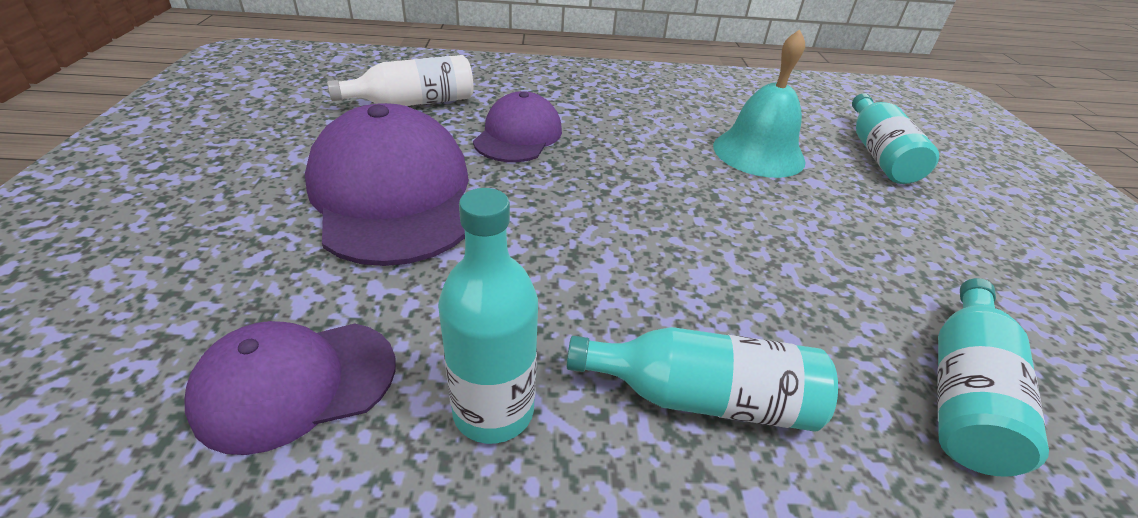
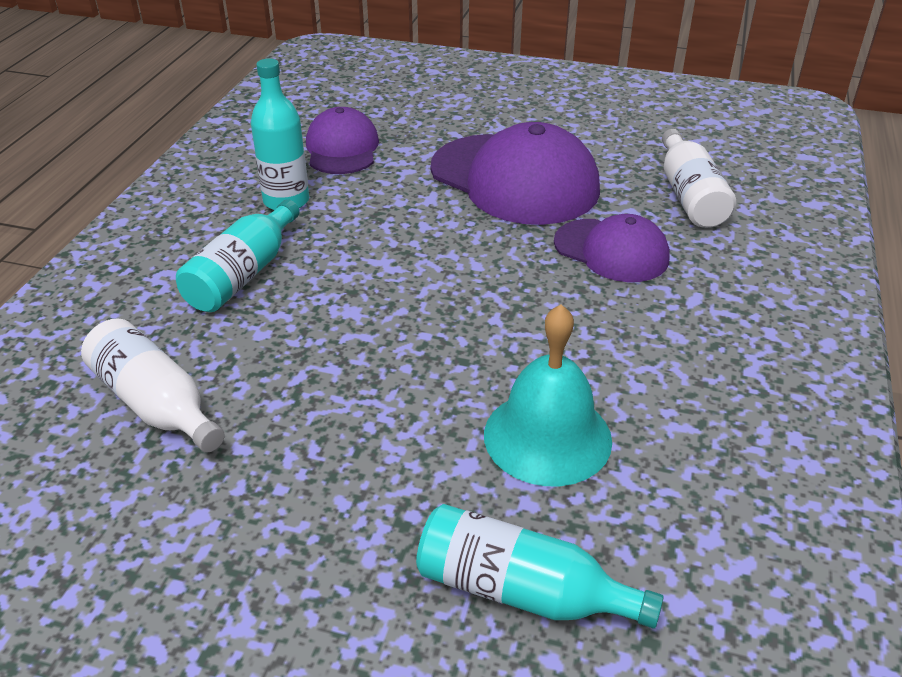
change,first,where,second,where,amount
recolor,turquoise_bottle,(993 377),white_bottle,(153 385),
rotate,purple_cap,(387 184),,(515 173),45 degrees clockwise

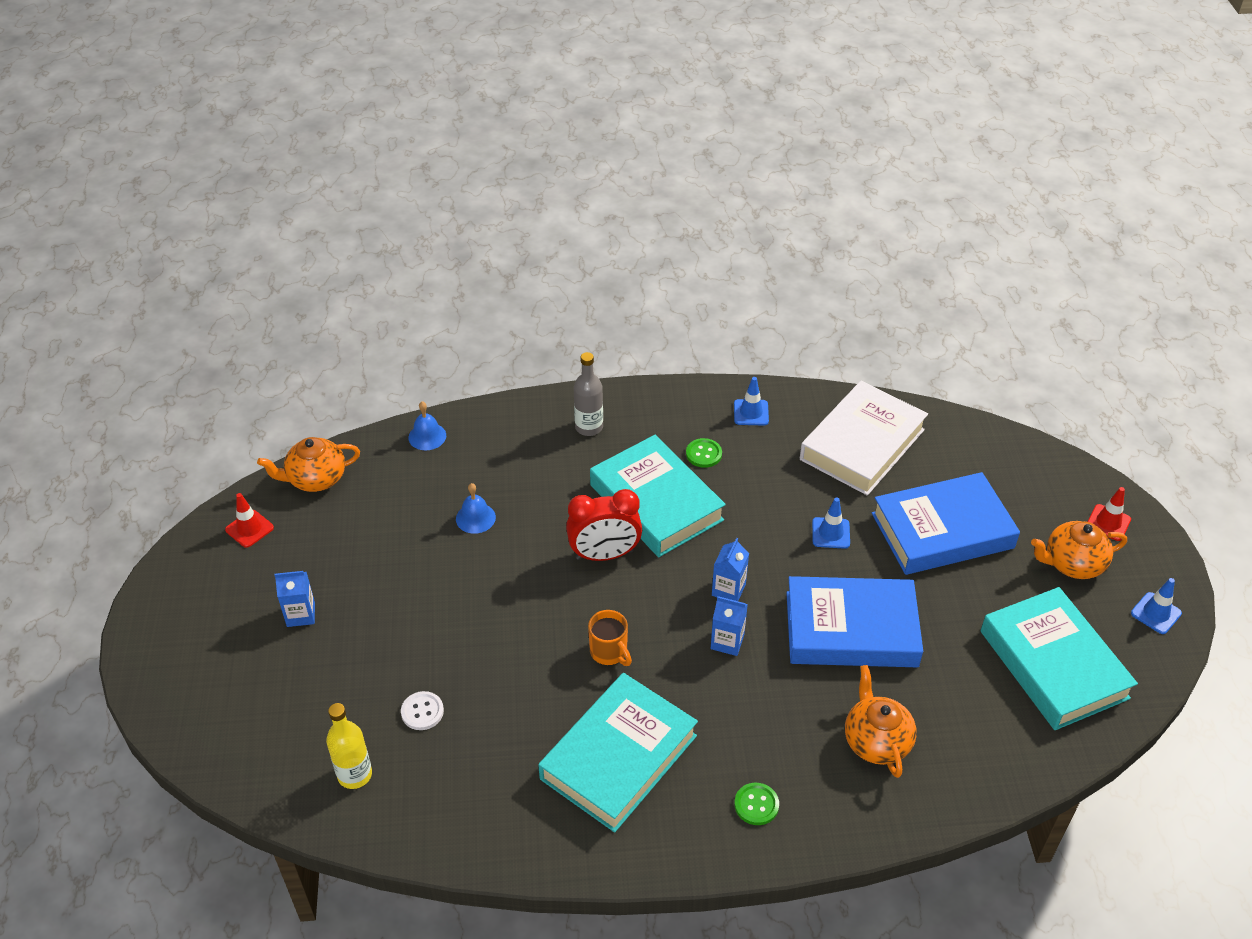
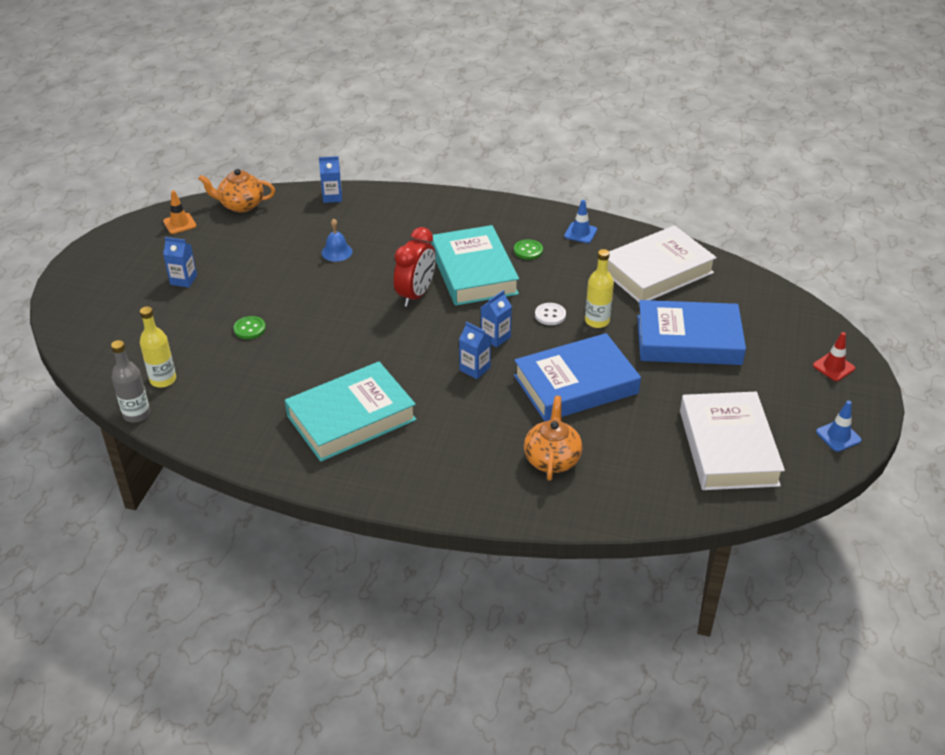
change,first,where,second,where,amount
delete,orange_mug,(610 638),,,
delete,orange_teapot,(1079 550),,,
move,white_button,(422 710),,(550 314),
move,grey_bottle,(588 394),,(130 381),
move,green_button,(756 804),,(250 327),
replace,blue_bell,(427 425),blue_carton,(330 179),
replace,blue_traffic_cone,(831 523),yellow_bottle,(599 288),
recolor,red_traffic_cone,(249 520),orange_traffic_cone,(179 212),
recolor,turquoise_book,(1059 658),white_book,(732 441),
rotate,red_clock,(604 525),,(415 267),75 degrees counterclockwise
rotate,blue_book,(854 621),,(577 377),45 degrees counterclockwise

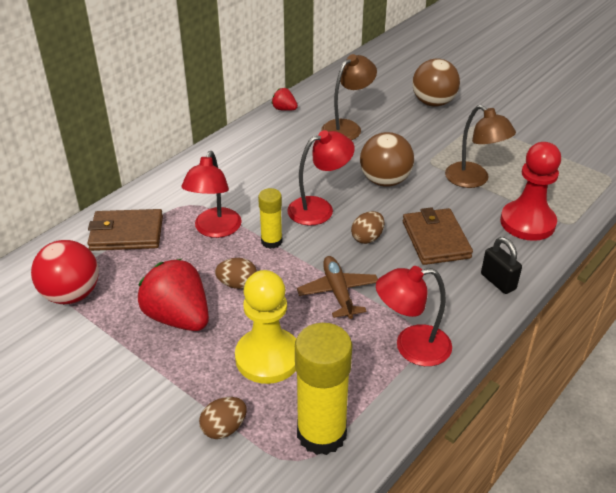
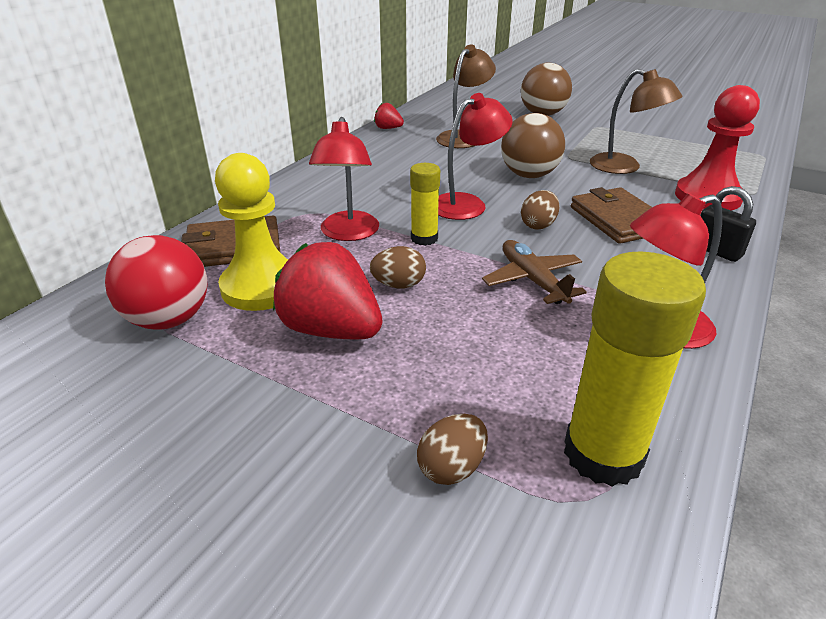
change,first,where,second,where,amount
move,yellow_pawn,(265 327),,(252 232),

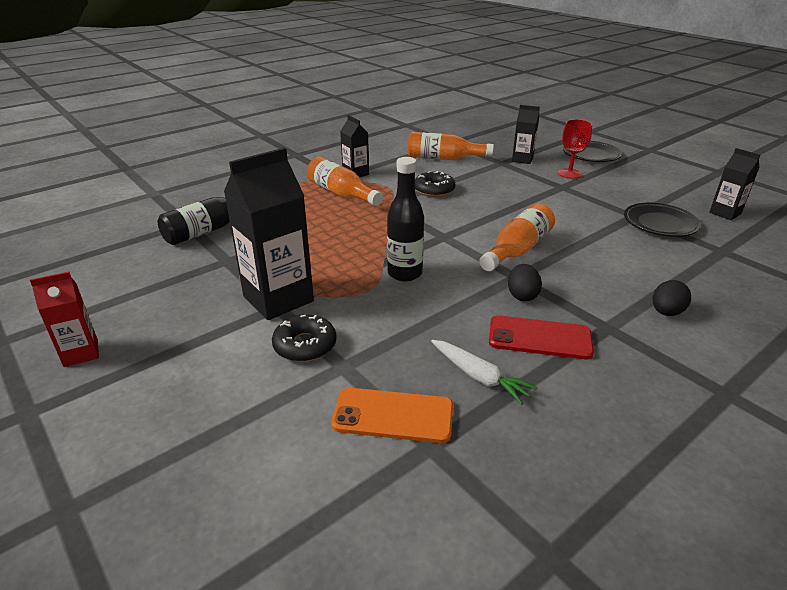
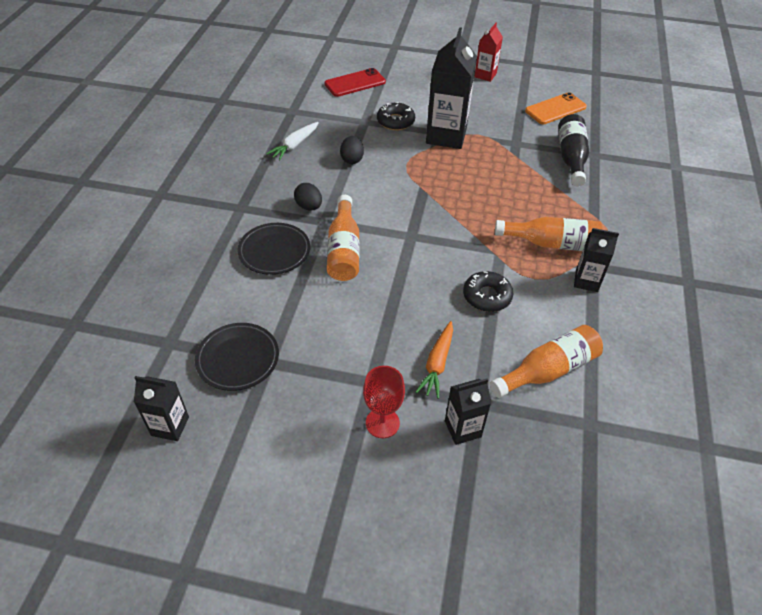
change,first,where,second,where,amount
delete,black_bottle,(405 219),,,
insert,,,orange_carrot,(434 360),
move,orange_phone,(392 415),,(556 108),
move,red_phone,(541 337),,(355 82),
move,black_plate,(592 151),,(273 249),
move,black_egg,(672 298),,(352 150),
rotate,white_carrot,(484 372),,(292 141),60 degrees counterclockwise

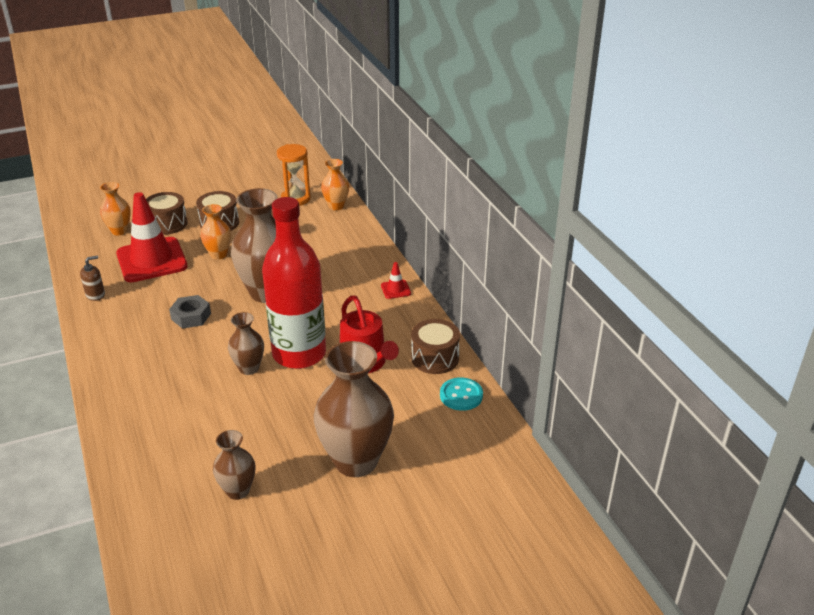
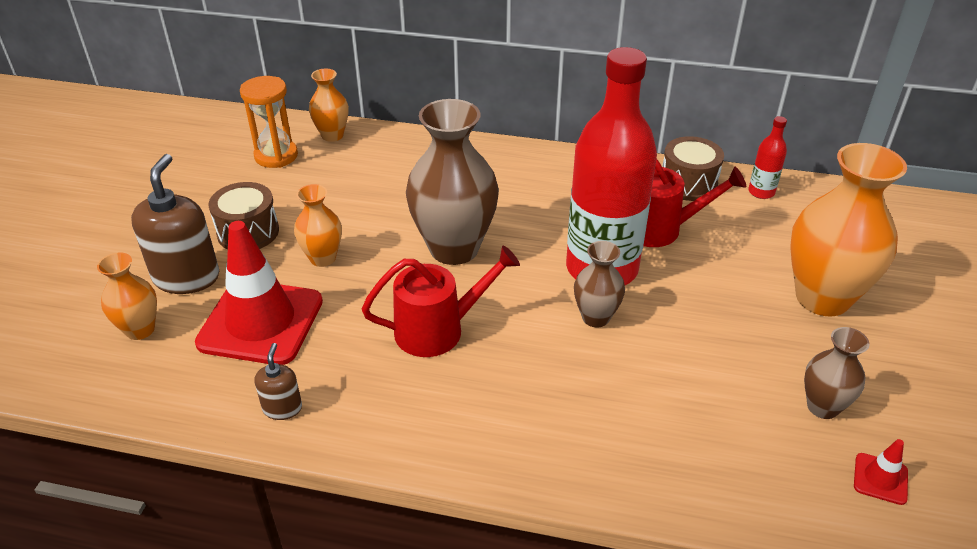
change,first,where,second,where,amount
move,red_traffic_cone,(396 280),,(881 472),
replace,brown_drum,(167 213),brown_soap_dispenser,(175 224),
replace,grey_nut,(190 312),red_watering_can,(441 301),
replace,turquoise_button,(461 394),red_bottle,(767 157),
recolor,brown_vase,(354 409),orange_vase,(848 229),

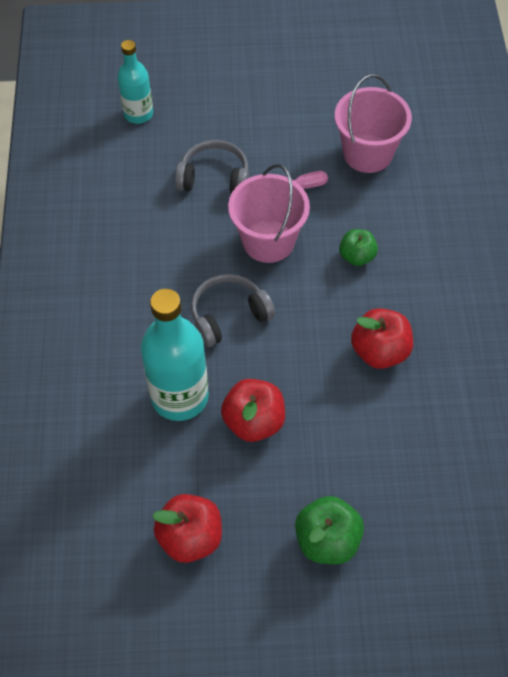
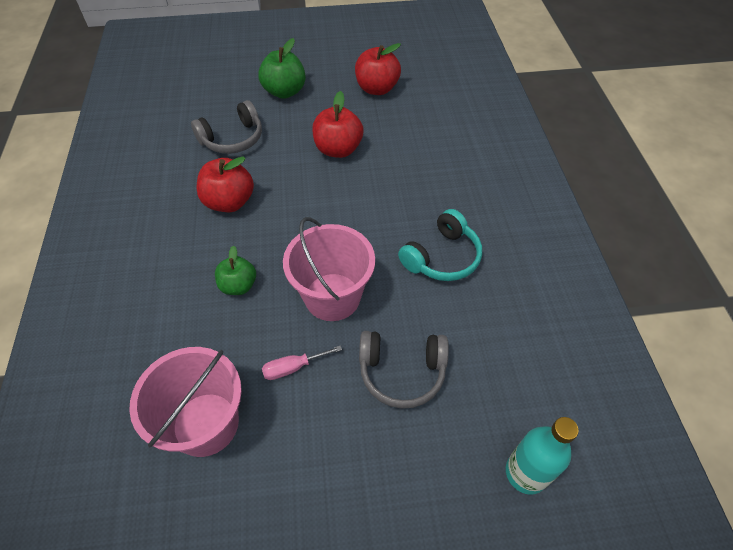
change,first,where,second,where,amount
delete,turquoise_bottle,(175 355),,,
insert,,,turquoise_headphones,(440 245),
move,grey_headphones,(233 310),,(226 127),

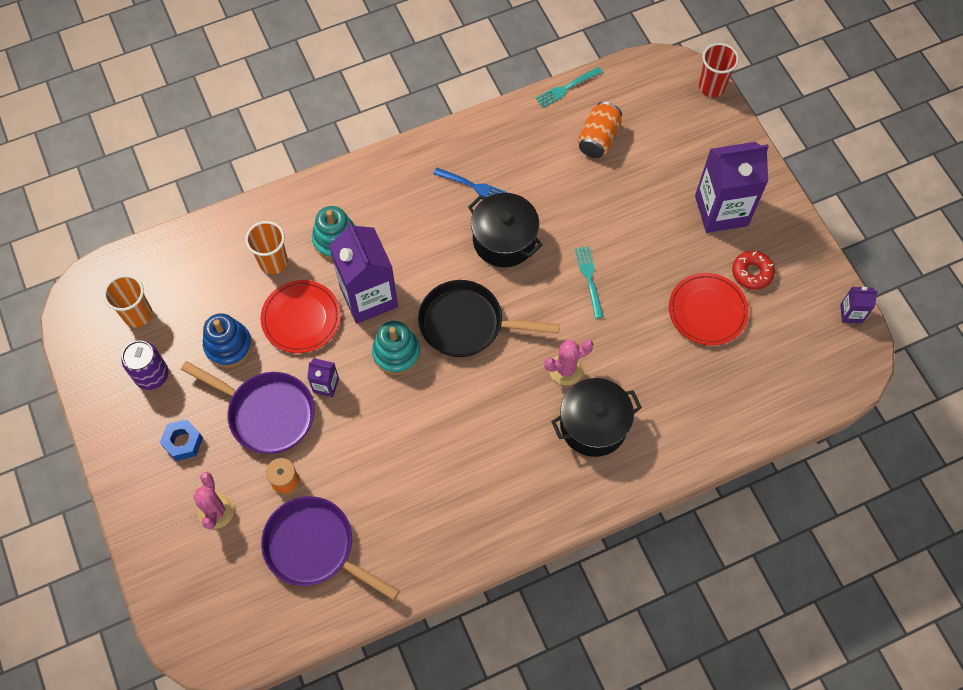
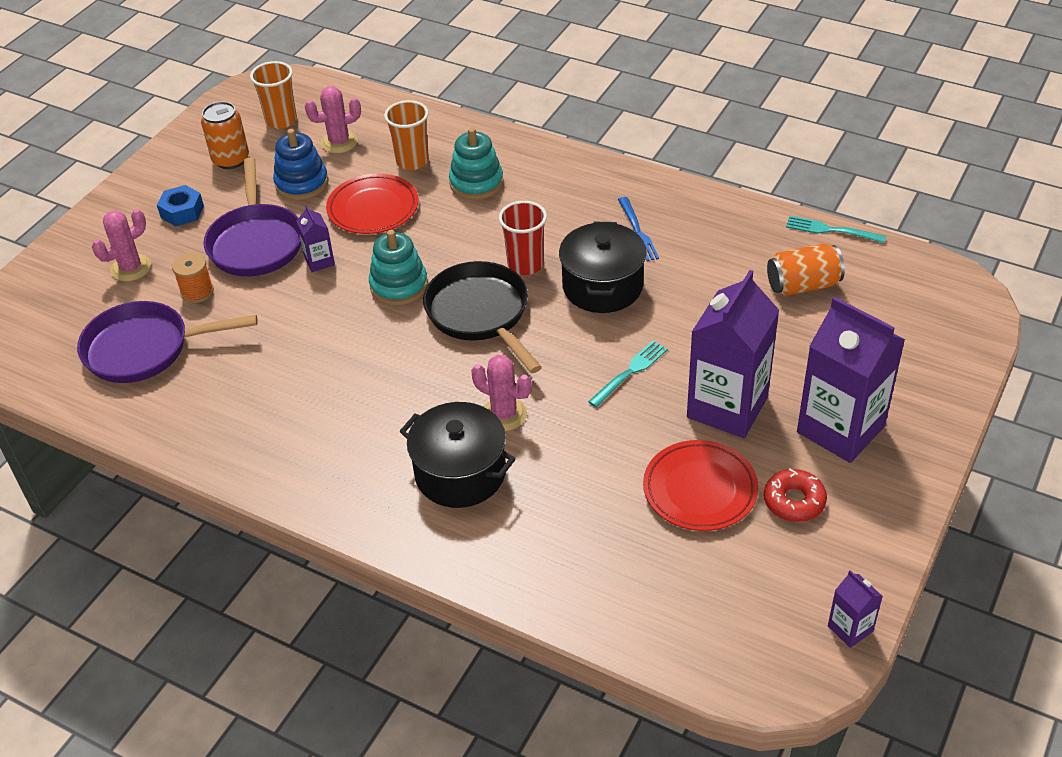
change,first,where,second,where,amount
insert,,,pink_cactus,(333 119),
move,purple_carton,(363 272),,(733 354),
move,red_cup,(719 70),,(522 238),
recolor,purple_can,(145 365),orange_can,(225 135),
rotate,purple_pan,(330 548),,(167 342),90 degrees counterclockwise

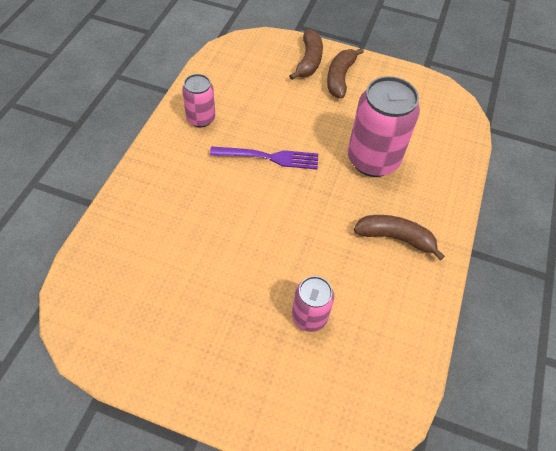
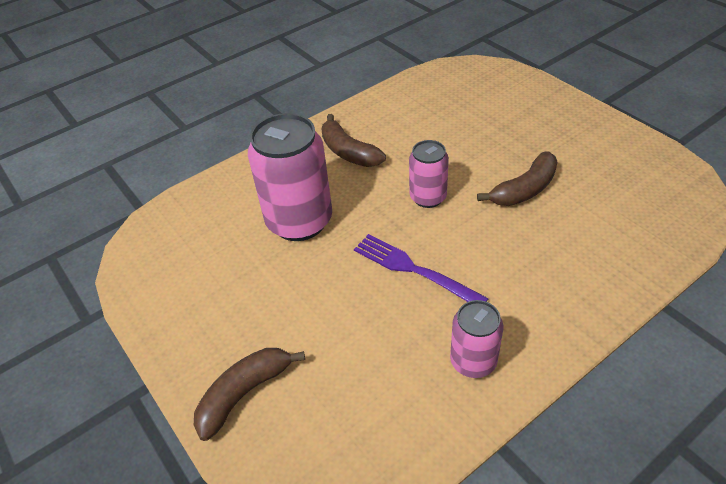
change,first,where,second,where,amount
move,pink_can,(313 304),,(429 174),
move,brown_banana,(345 73),,(517 178),

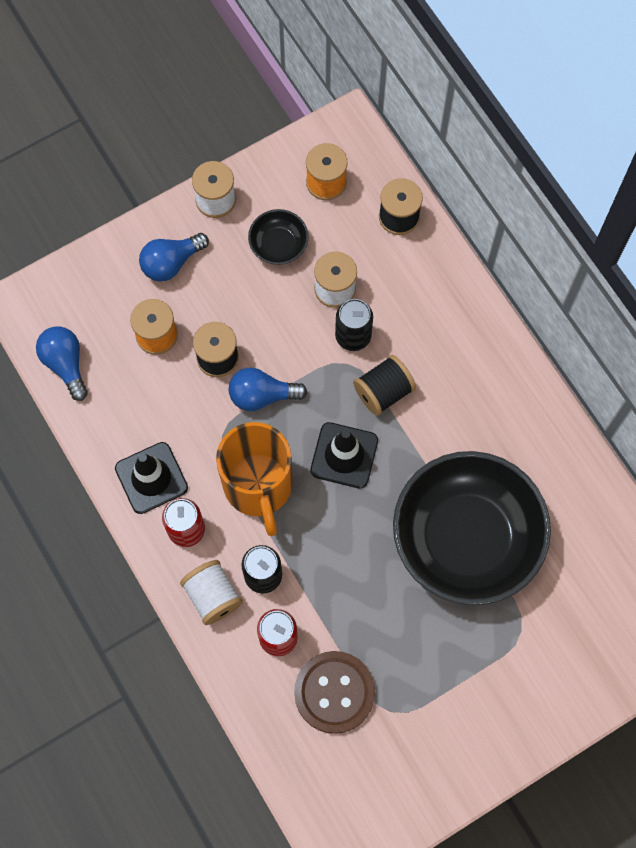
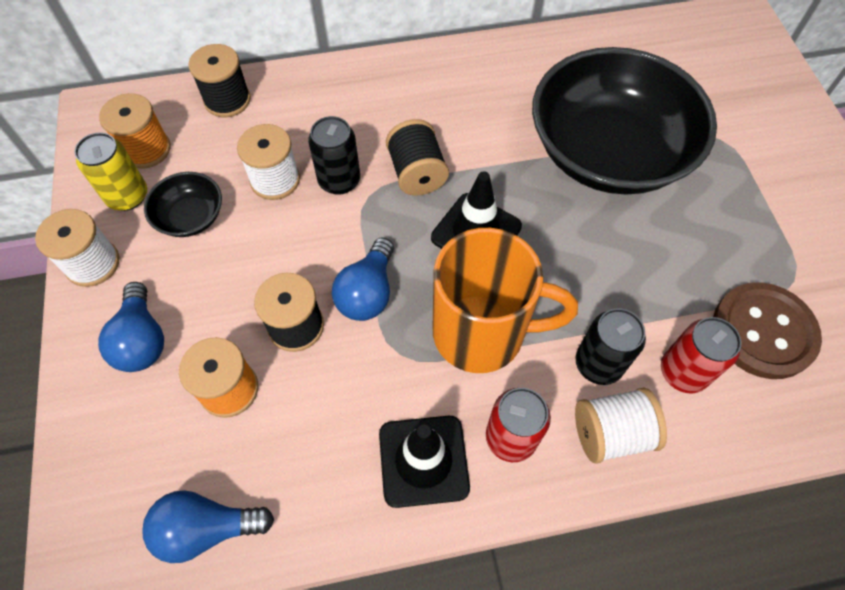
change,first,where,second,where,amount
insert,,,yellow_can,(110 171),

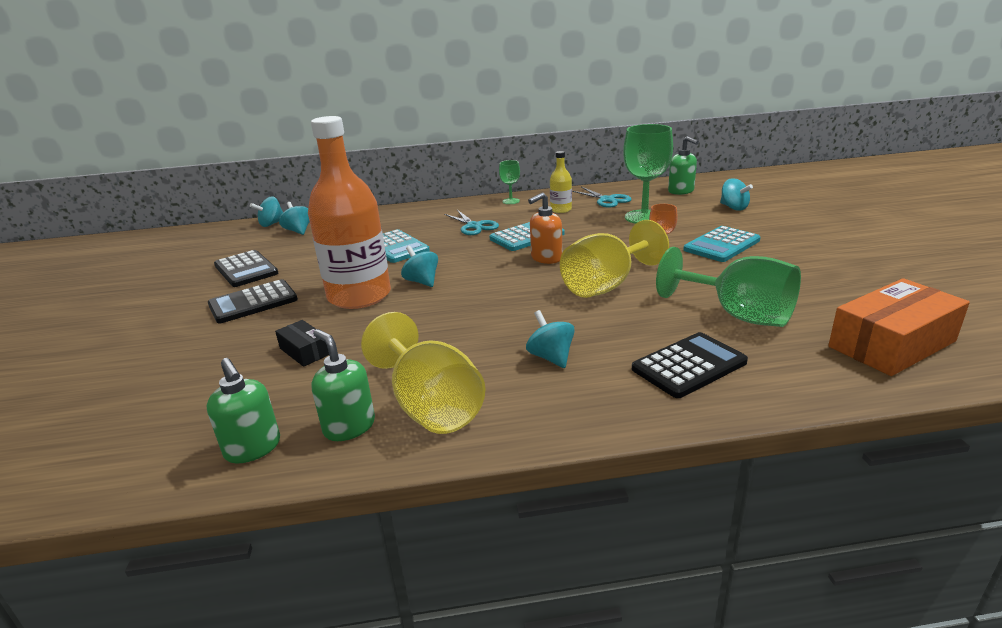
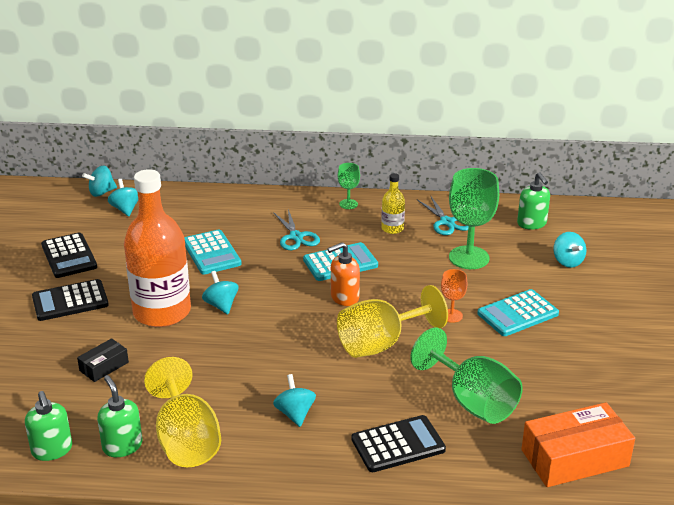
change,first,where,second,where,amount
rotate,black_box,(302 343),,(103 360),75 degrees clockwise

